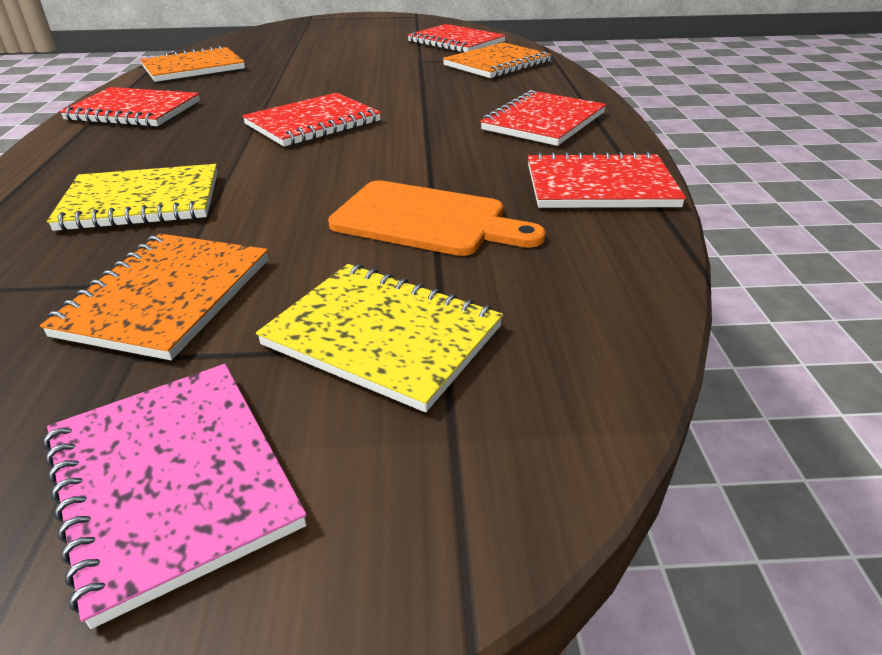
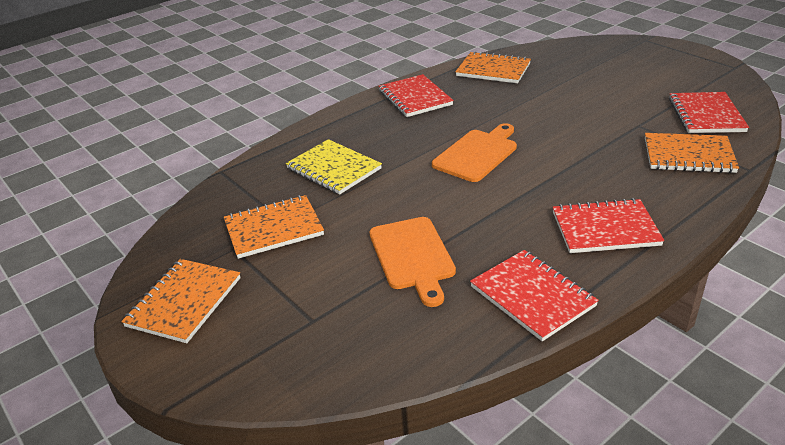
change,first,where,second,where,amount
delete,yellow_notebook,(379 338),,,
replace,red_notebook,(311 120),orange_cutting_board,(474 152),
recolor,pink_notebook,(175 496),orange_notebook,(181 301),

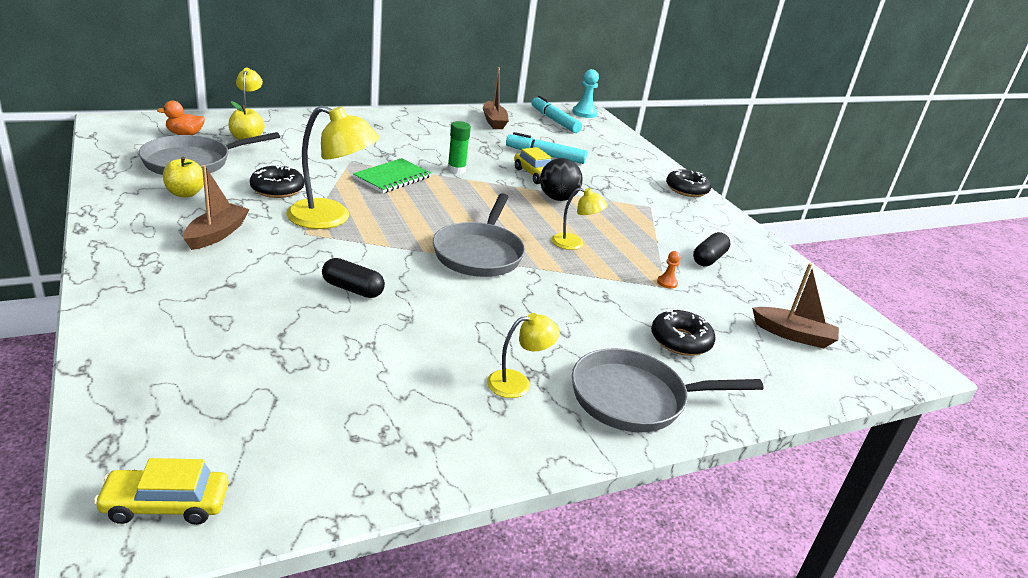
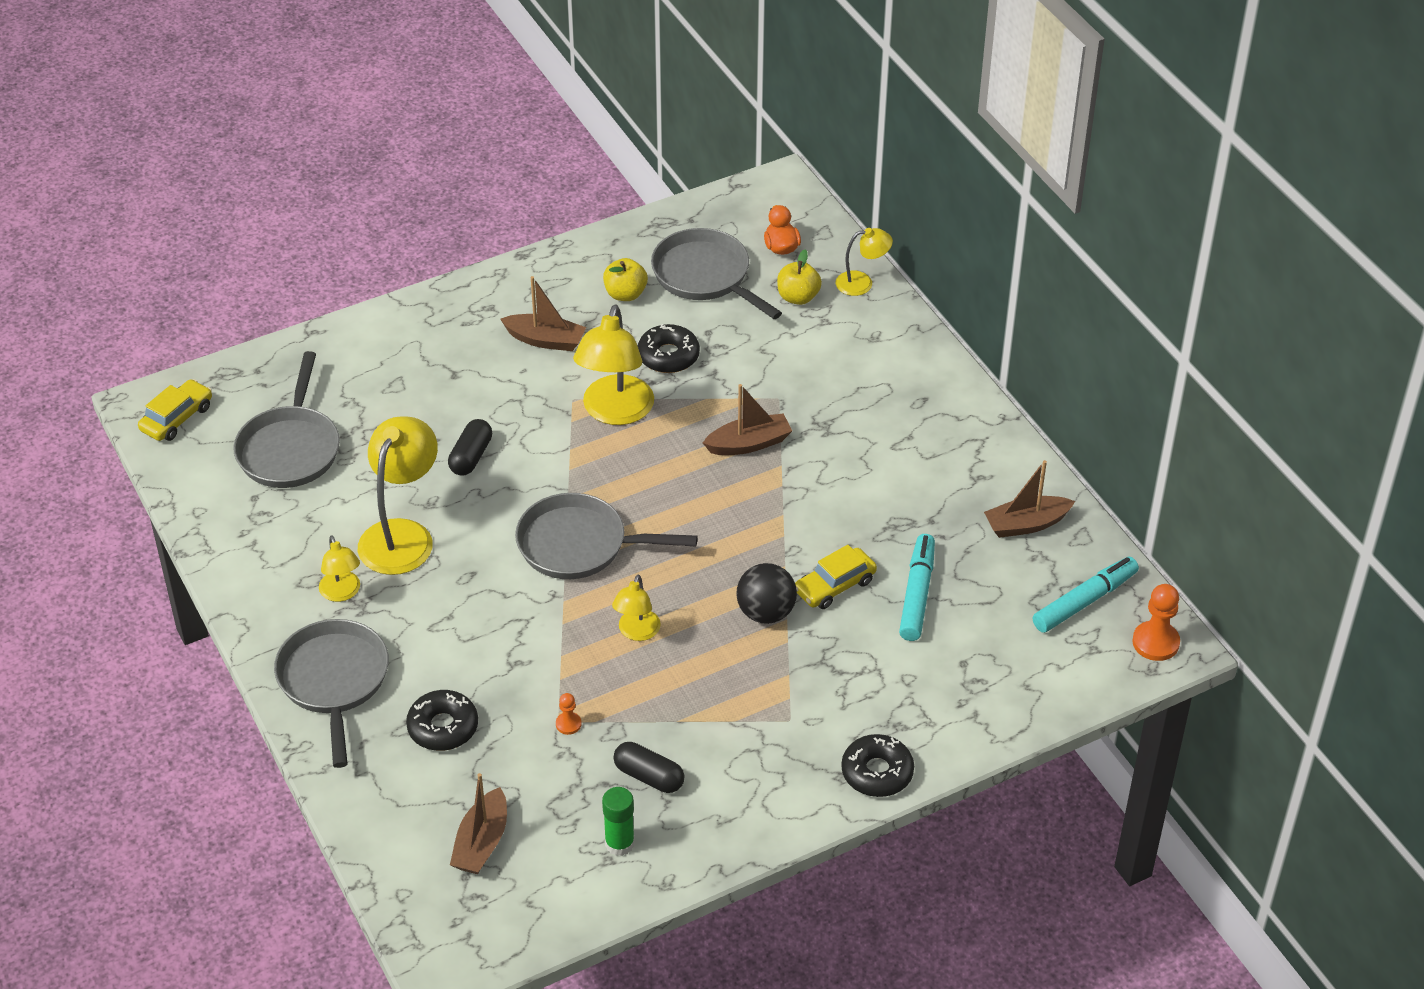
change,first,where,second,where,amount
insert,,,grey_pan,(286 419),
insert,,,yellow_lamp,(398 495),
move,green_glue_stick,(459 147),,(618 821),
replace,green_notebook,(392 175),brown_boat,(747 419),
recolor,turquoise_pawn,(585 93),orange_pawn,(1156 622),
rotate,yellow_car,(161 491),,(175 410),45 degrees clockwise

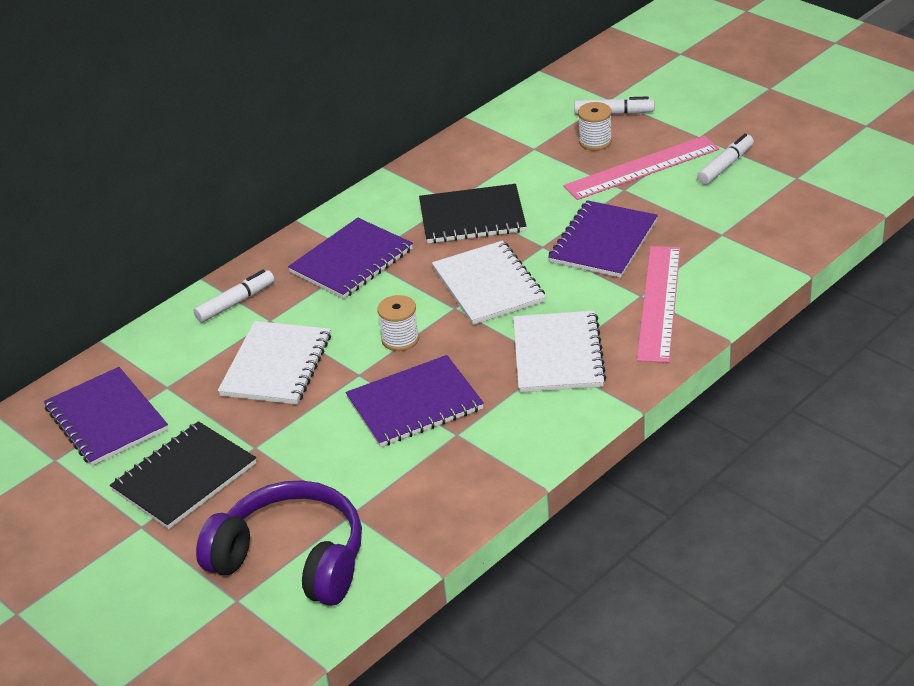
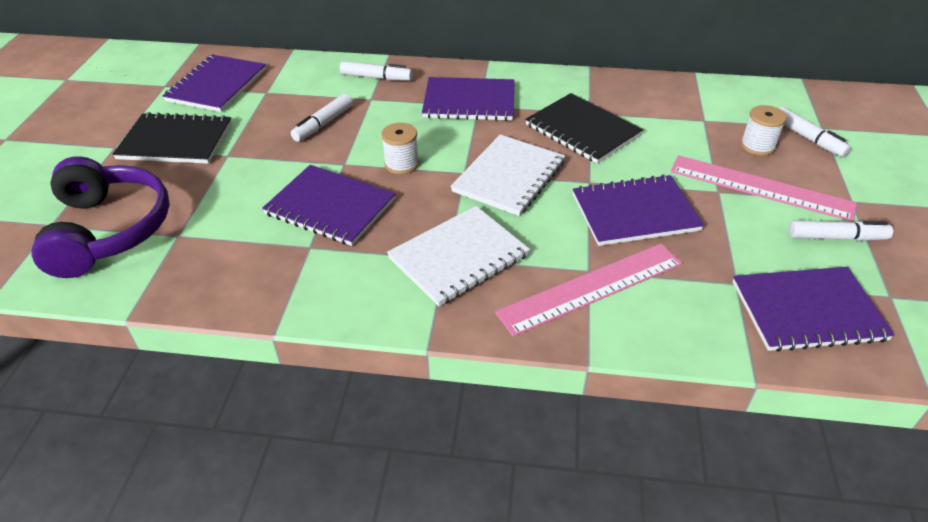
change,first,where,second,where,amount
insert,,,purple_notebook,(814 309),
replace,white_notebook,(274 362),white_marker,(322 117),

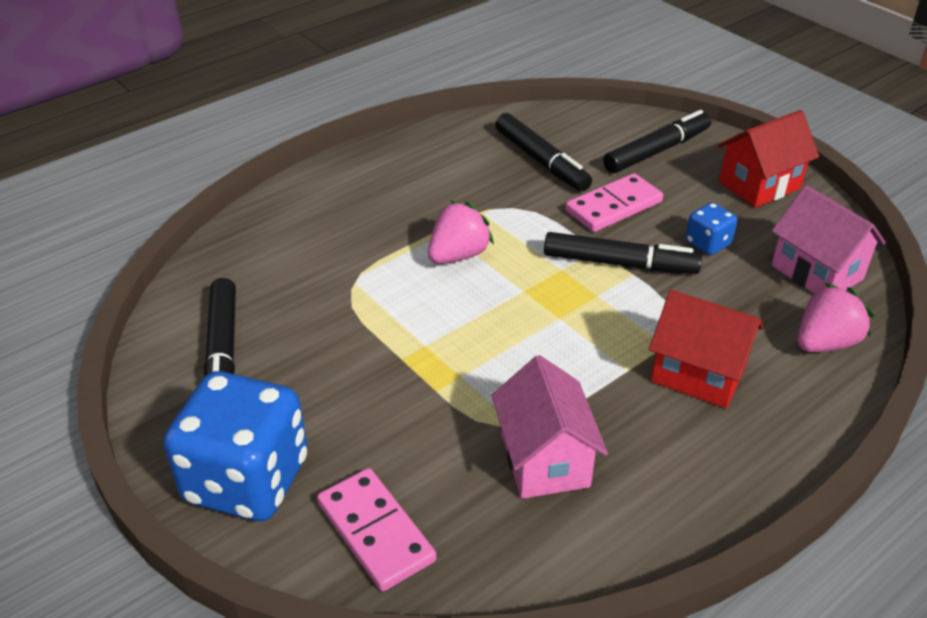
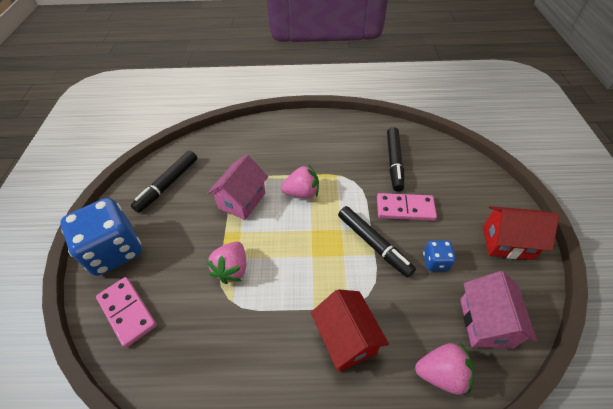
change,first,where,second,where,amount
delete,black_marker,(657 141),,,
insert,,,pink_strawberry,(226 262),
move,pink_house,(550 427),,(238 187),
rotate,pink_domino,(376 529),,(126 312),45 degrees counterclockwise

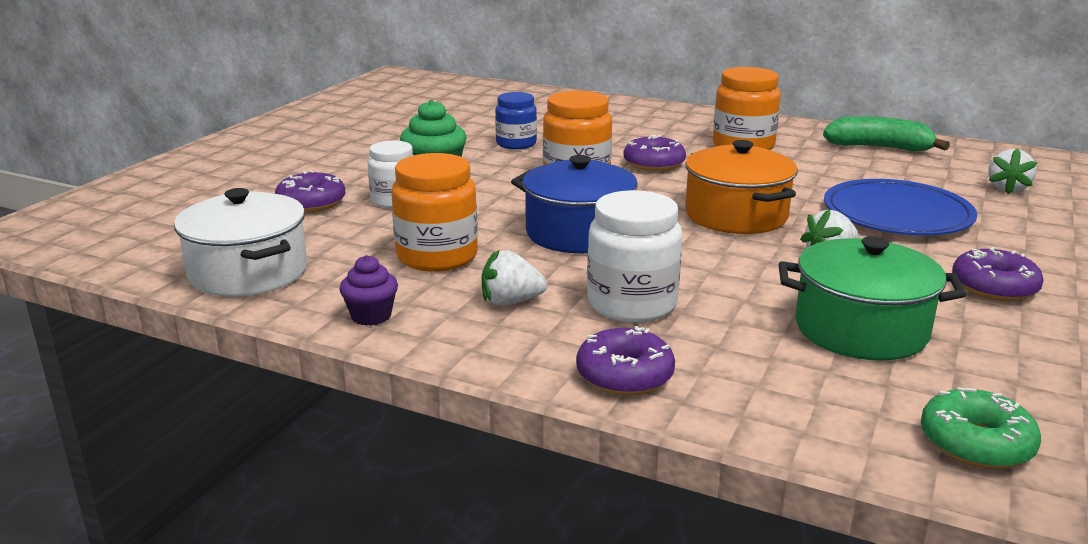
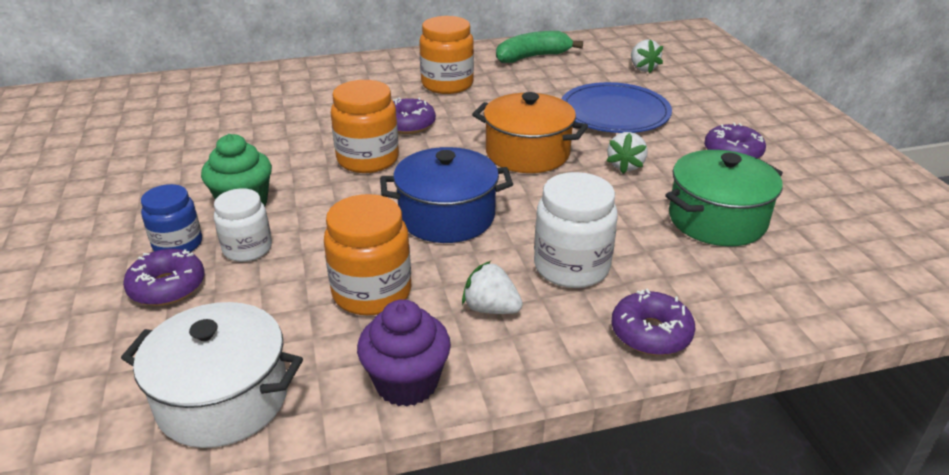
change,first,where,second,where,amount
delete,green_donut,(981 428),,,
move,blue_jar,(516 120),,(171 218),
rotate,white_strawberry,(514 277),,(492 287),75 degrees clockwise
resize,purple_cupcake,(369 290),,(404 353),x1.58

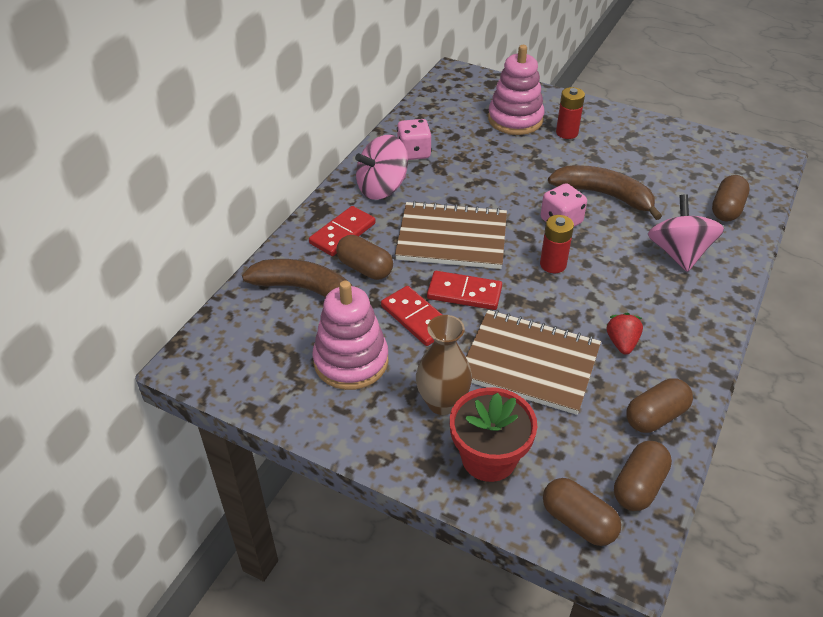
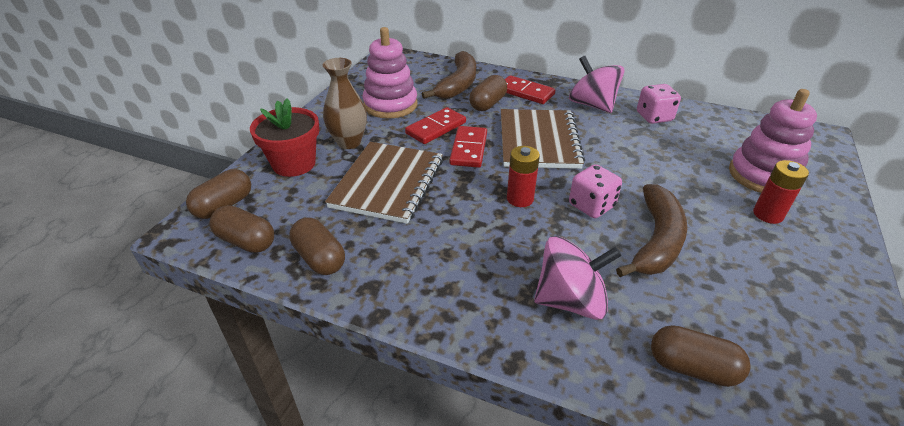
change,first,where,second,where,amount
delete,red_strawberry,(624 333),,,

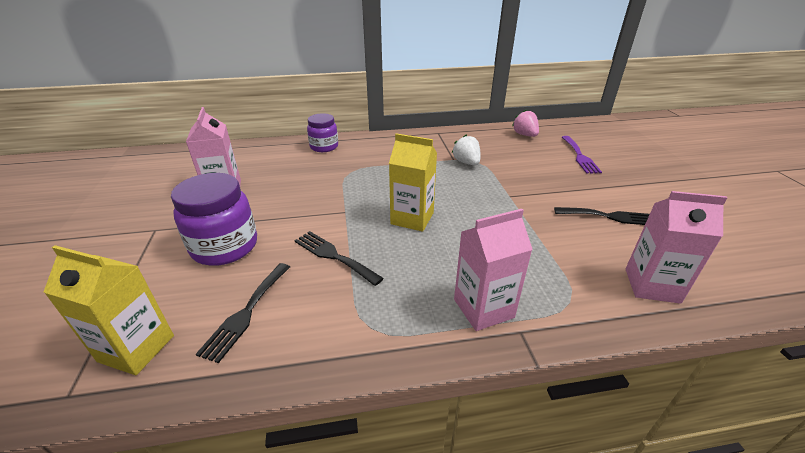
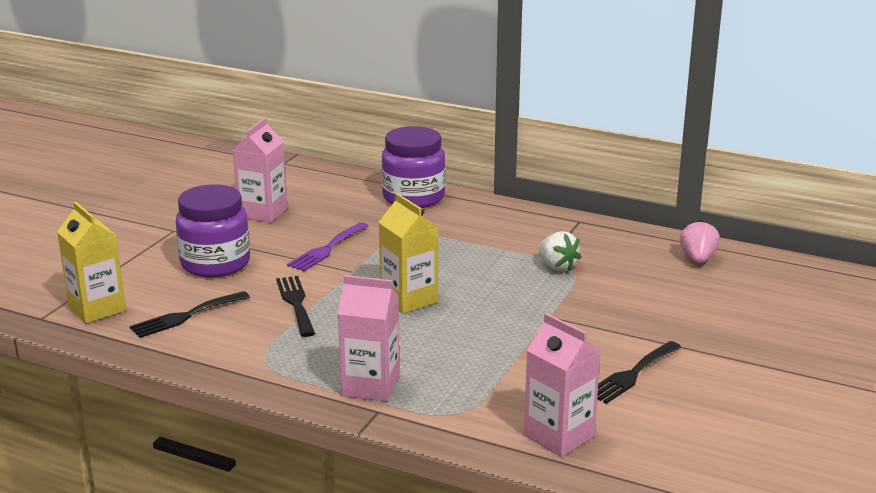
change,first,where,second,where,amount
move,purple_fork,(582 155),,(328 246),
rotate,white_strawberry,(466 150),,(560 251),135 degrees clockwise
rotate,black_fork,(602 216),,(639 372),90 degrees clockwise
resize,purple_jar,(322 132),,(413 167),x1.58

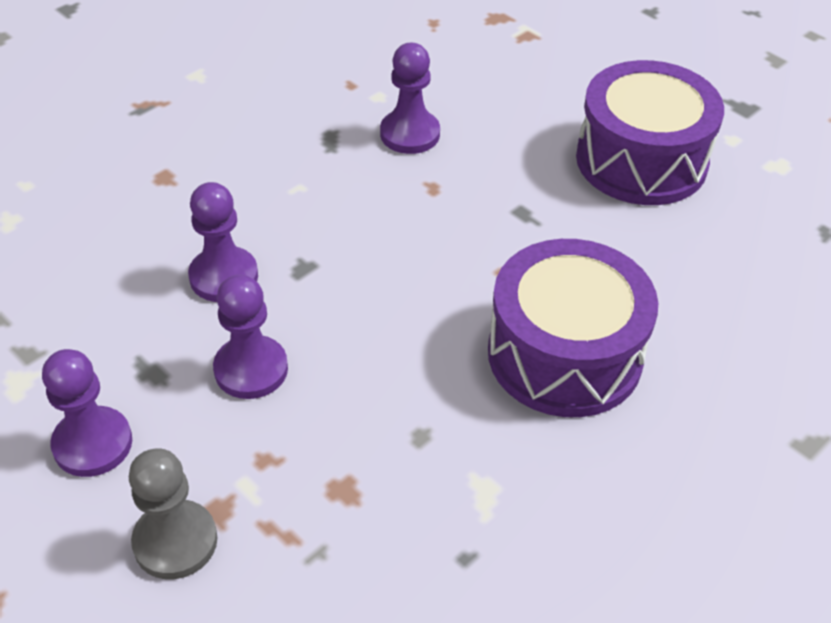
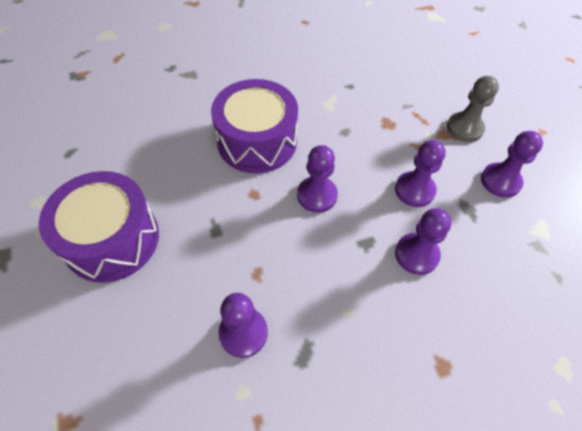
change,first,where,second,where,amount
insert,,,purple_pawn,(317 179),

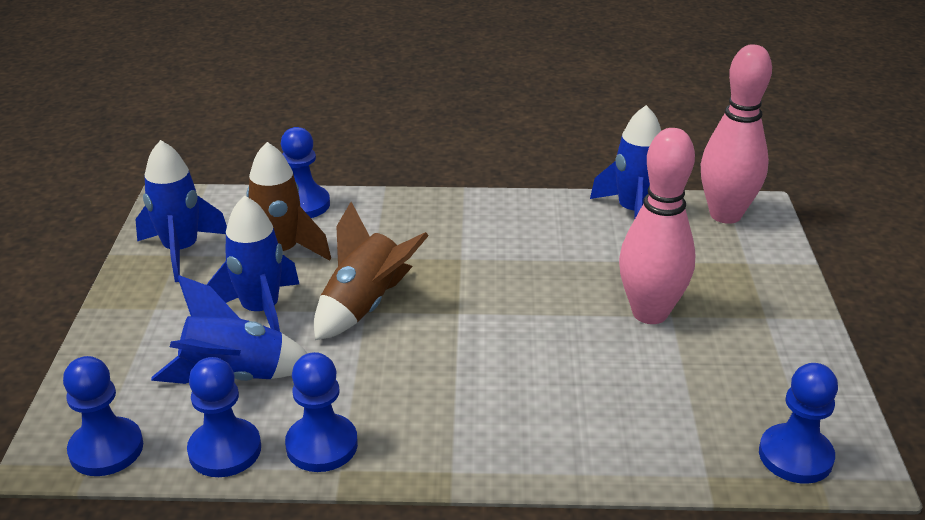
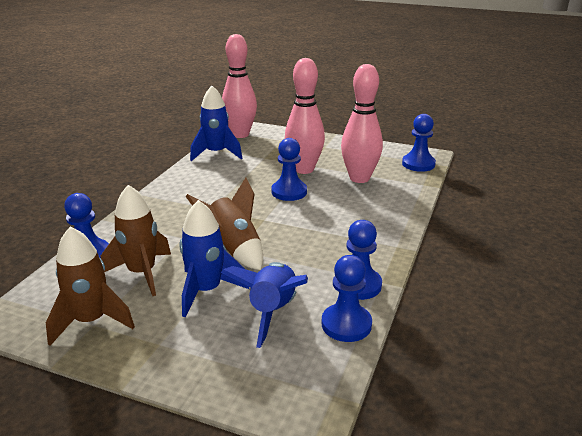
change,first,where,second,where,amount
insert,,,pink_bowling_pin,(362 123),
move,blue_pawn,(103 416),,(289 169),
recolor,blue_rocket,(181 211),brown_rocket,(90 286),

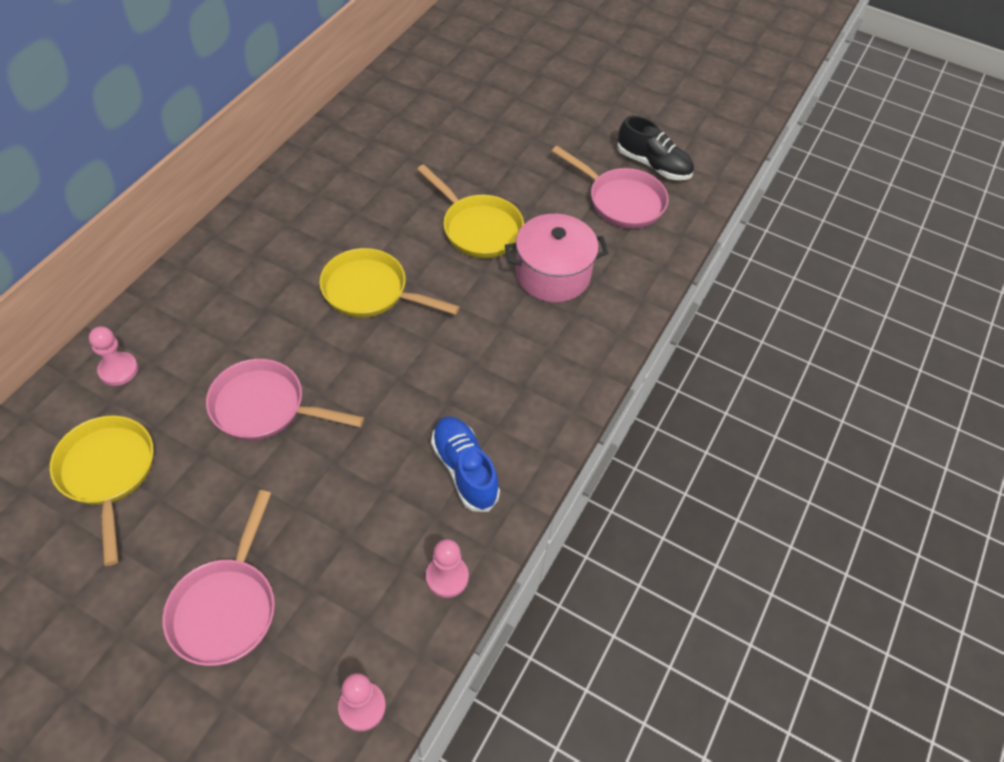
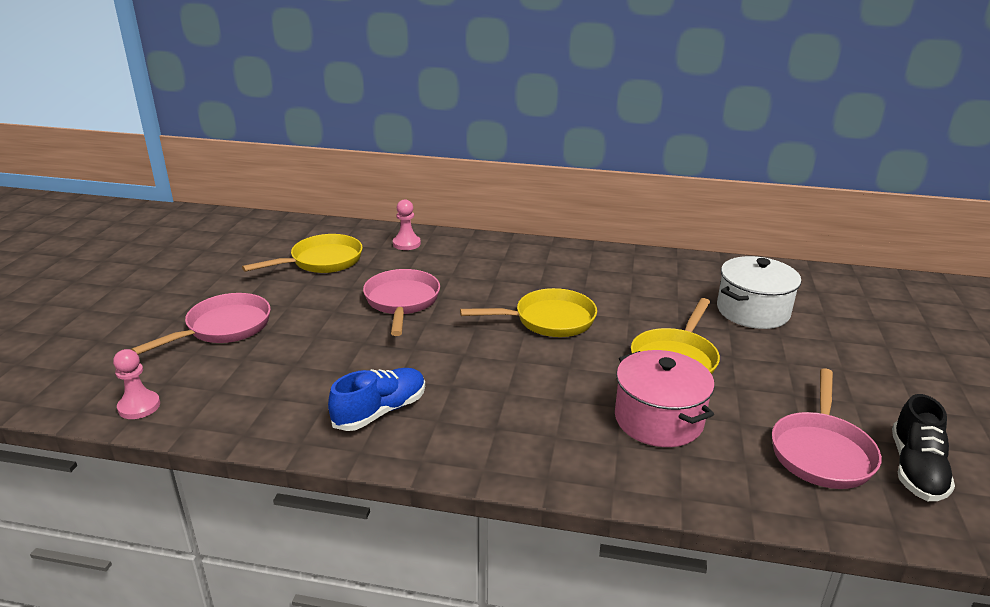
change,first,where,second,where,amount
delete,pink_pawn,(447 568),,,
insert,,,white_pot,(759 292),
rotate,pink_pan,(218 578),,(201 324),135 degrees clockwise
rotate,yellow_pan,(389 283),,(528 312),75 degrees clockwise

